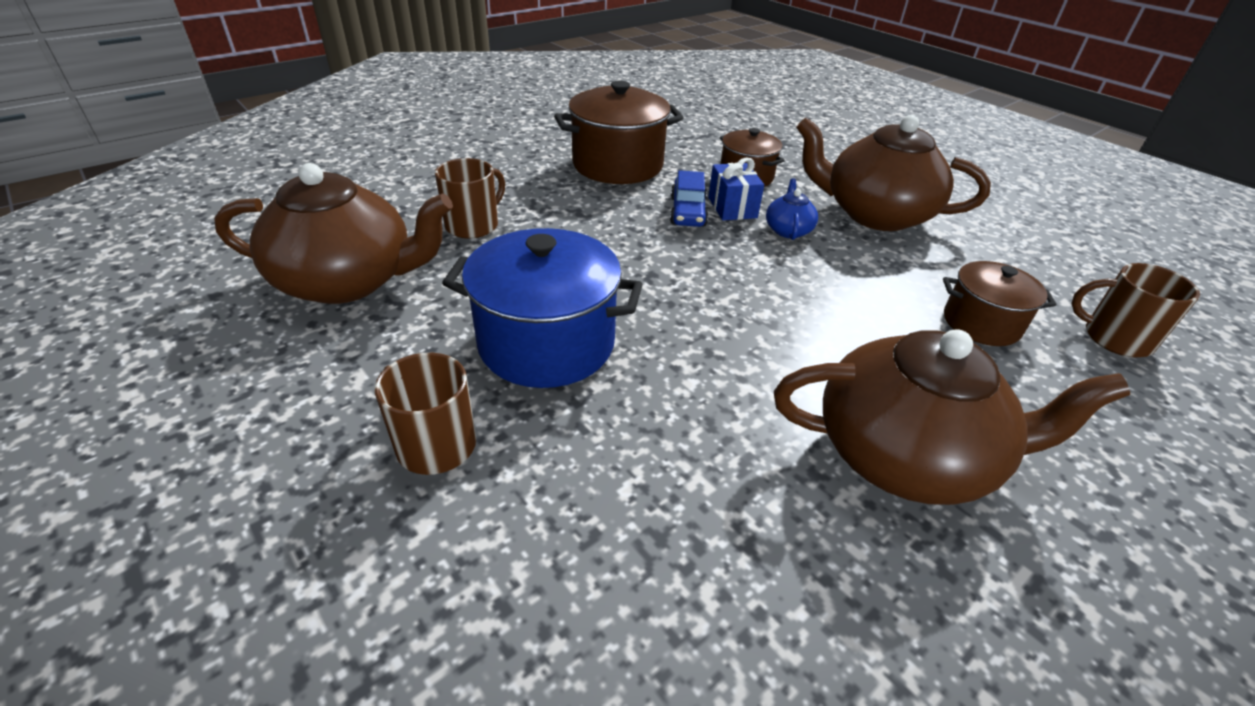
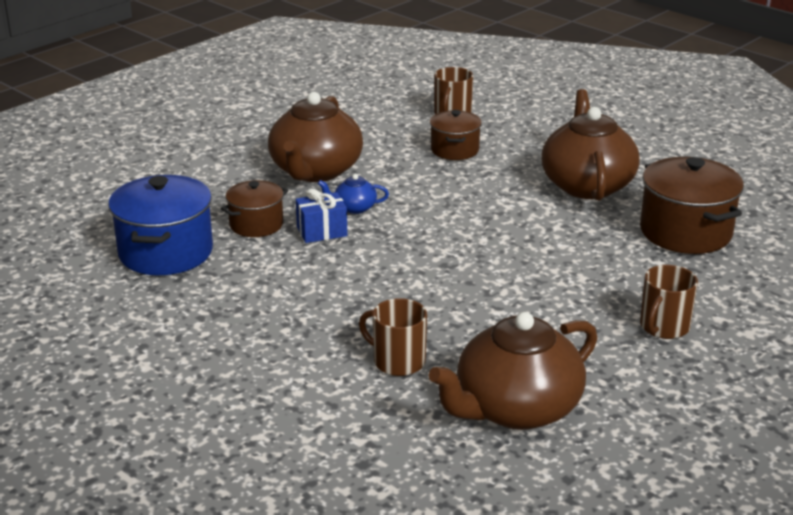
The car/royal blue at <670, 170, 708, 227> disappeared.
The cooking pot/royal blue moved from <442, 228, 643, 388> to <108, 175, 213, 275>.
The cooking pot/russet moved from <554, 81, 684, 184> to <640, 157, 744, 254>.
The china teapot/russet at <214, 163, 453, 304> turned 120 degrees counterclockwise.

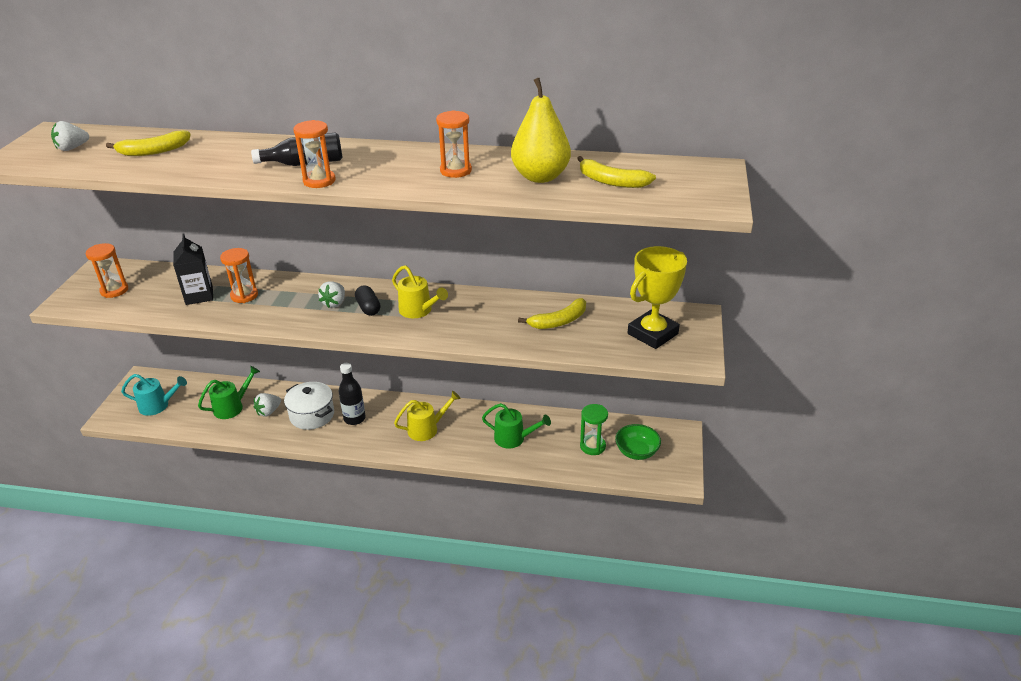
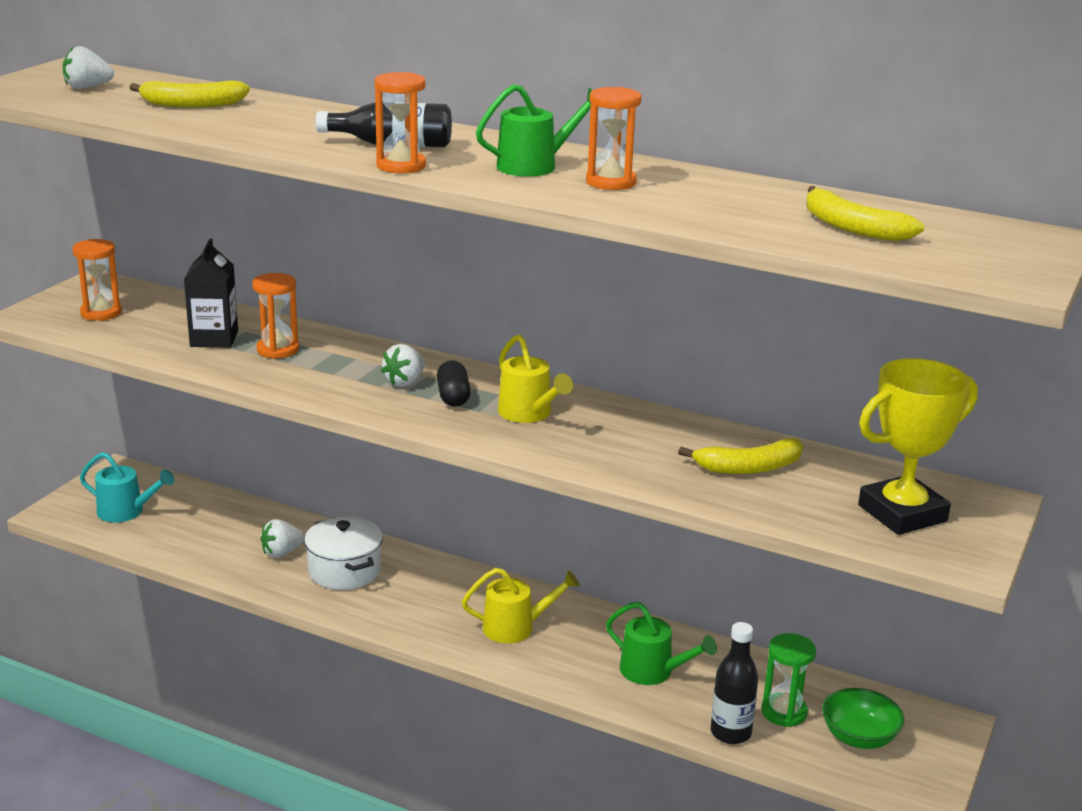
The toy pear/bright yellow at <511, 78, 571, 183> disappeared.
The sprinkling can/leaf-green moved from <198, 366, 260, 419> to <476, 84, 592, 177>.
The flask/jet-black moved from <339, 363, 366, 425> to <711, 622, 758, 744>.

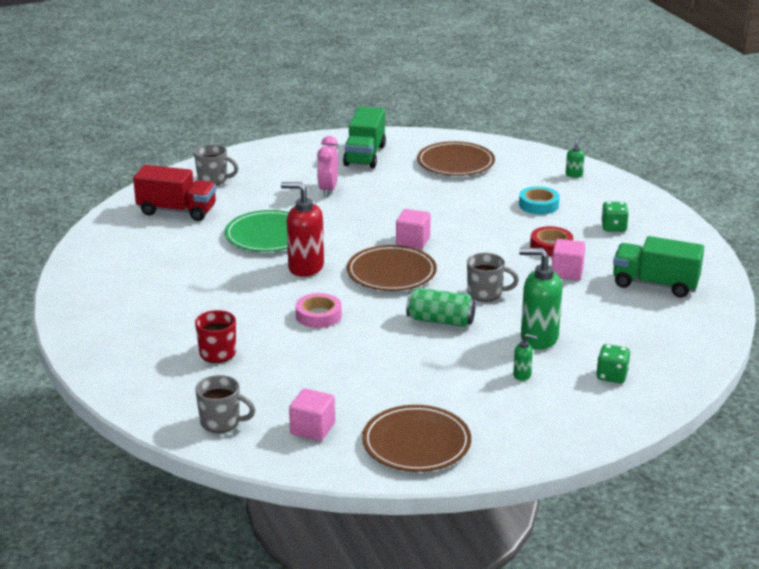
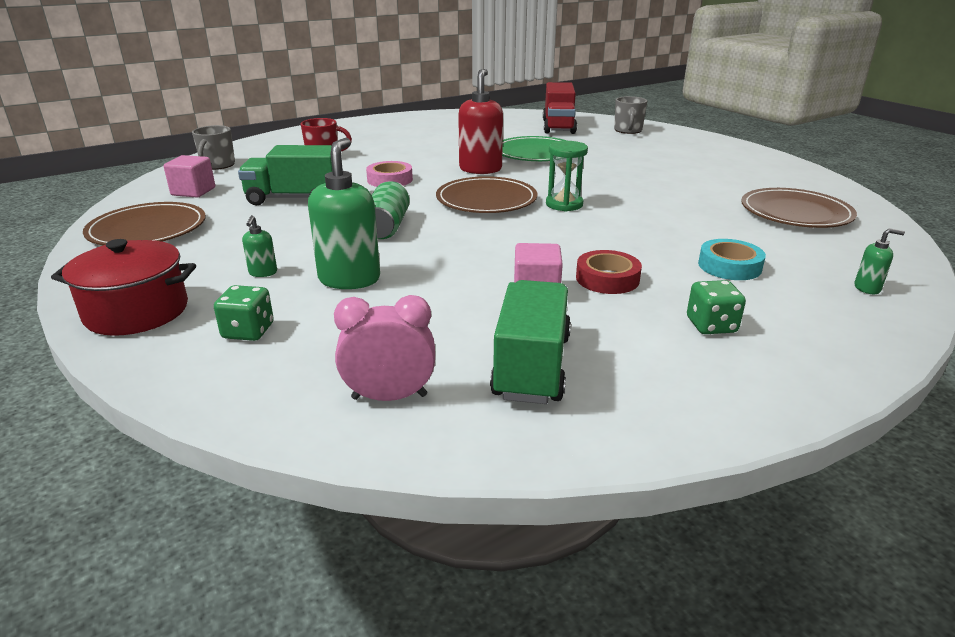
The mug/ash-grey at <467, 253, 519, 302> disappeared.
The cooking pot/scarlet at <51, 239, 196, 336> appeared.
The clock/rosy moved from <317, 136, 338, 197> to <334, 295, 435, 401>.
The toy truck/leaf-green moved from <343, 107, 386, 168> to <238, 145, 332, 205>.
The solid cube/rosy at <396, 209, 431, 249> was replaced by the hourglass/leaf-green at <546, 141, 588, 212>.

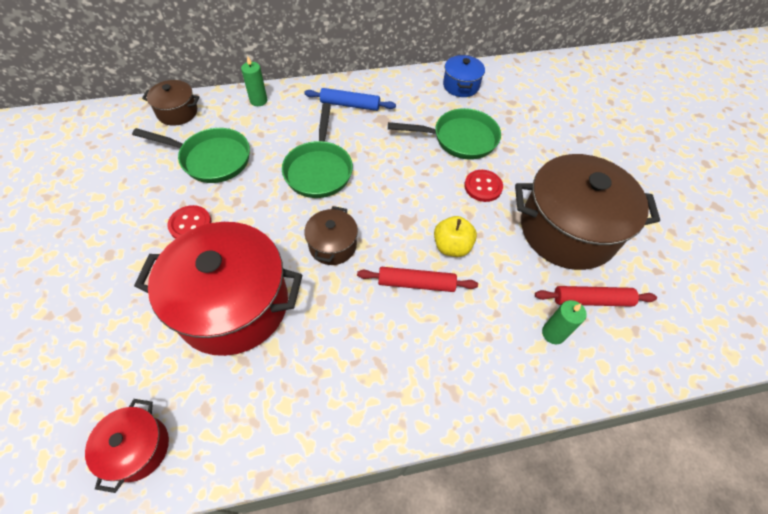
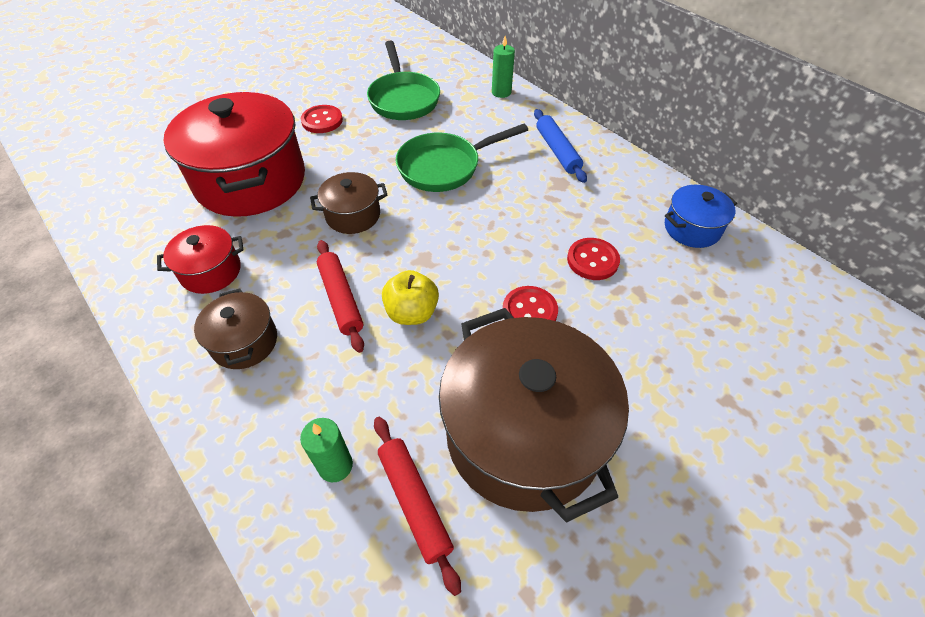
The cooking pot/scarlet moved from <85, 399, 169, 493> to <157, 225, 244, 294>.
The cooking pot/russet moved from <142, 80, 200, 126> to <194, 289, 277, 369>.
The frying pan/leaf-green at <388, 108, 501, 160> was replaced by the sewing button/scarlet at <567, 238, 620, 280>.

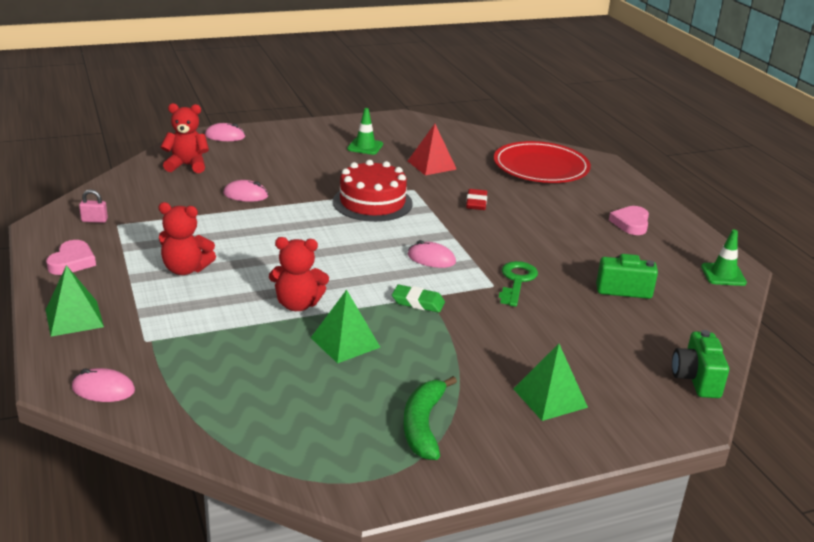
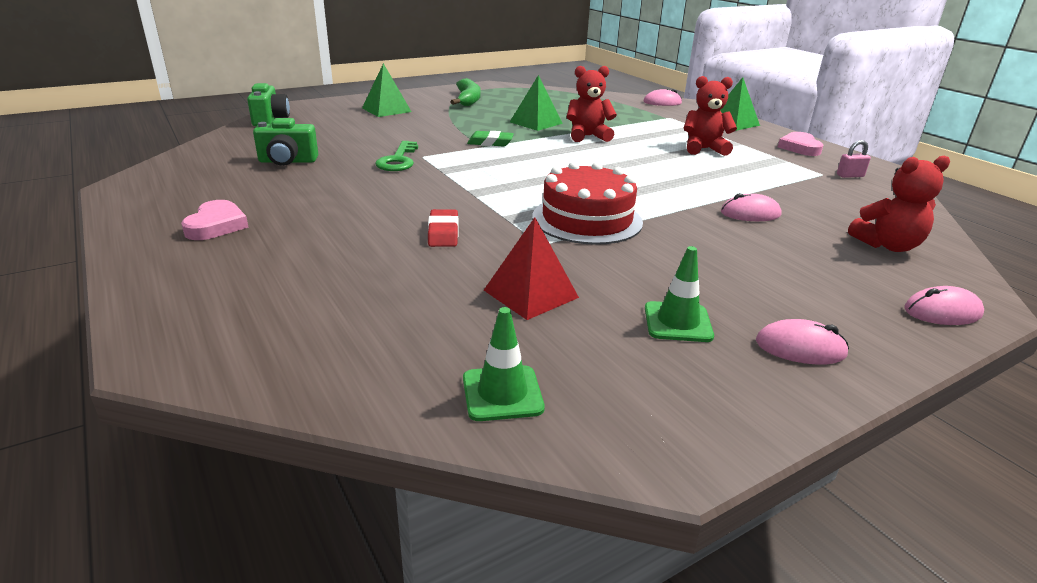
The plate/scarlet at <494, 141, 591, 183> disappeared.
The mouse/rosy moved from <408, 240, 456, 268> to <756, 319, 849, 365>.
The traffic cone/leaf-green moved from <701, 230, 747, 286> to <463, 307, 545, 421>.

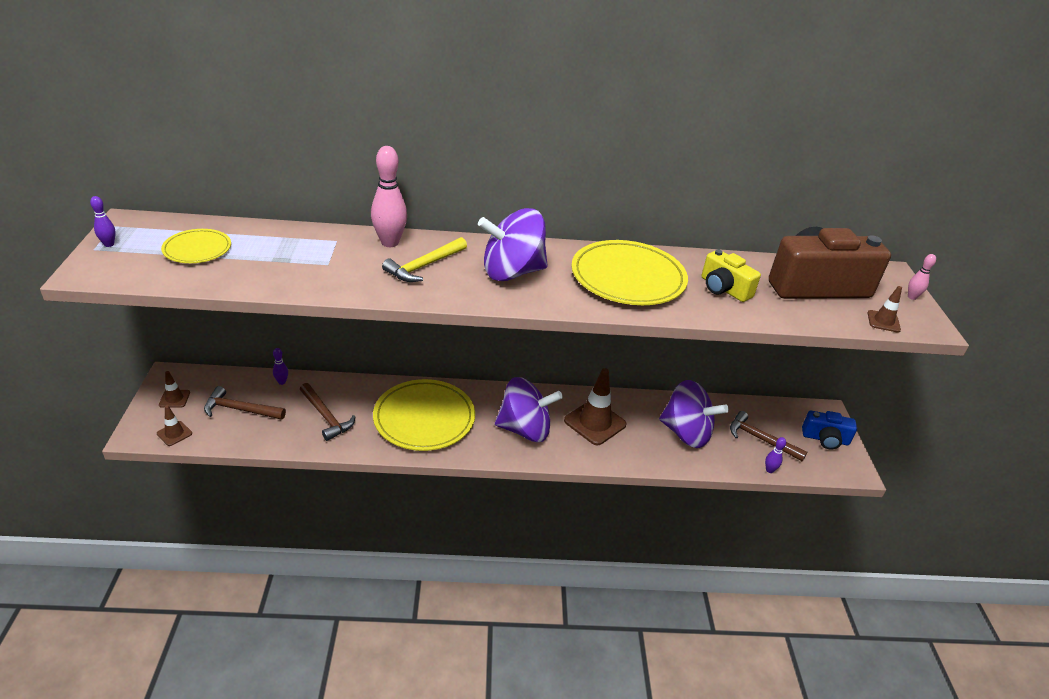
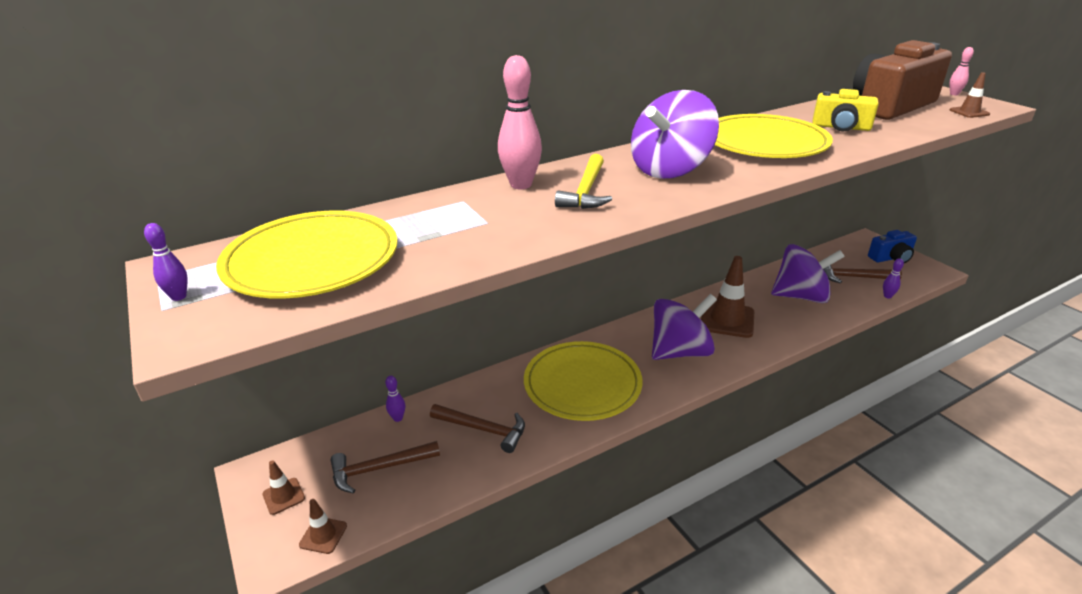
The plate/bright yellow at <161, 229, 231, 263> changed to 1.85 times the size.

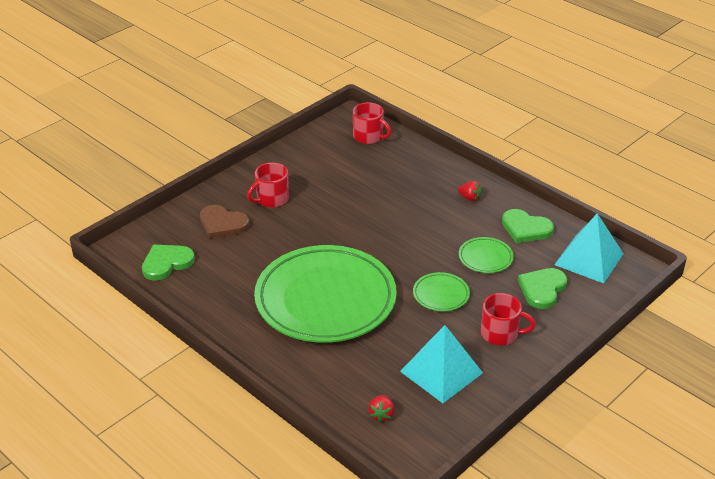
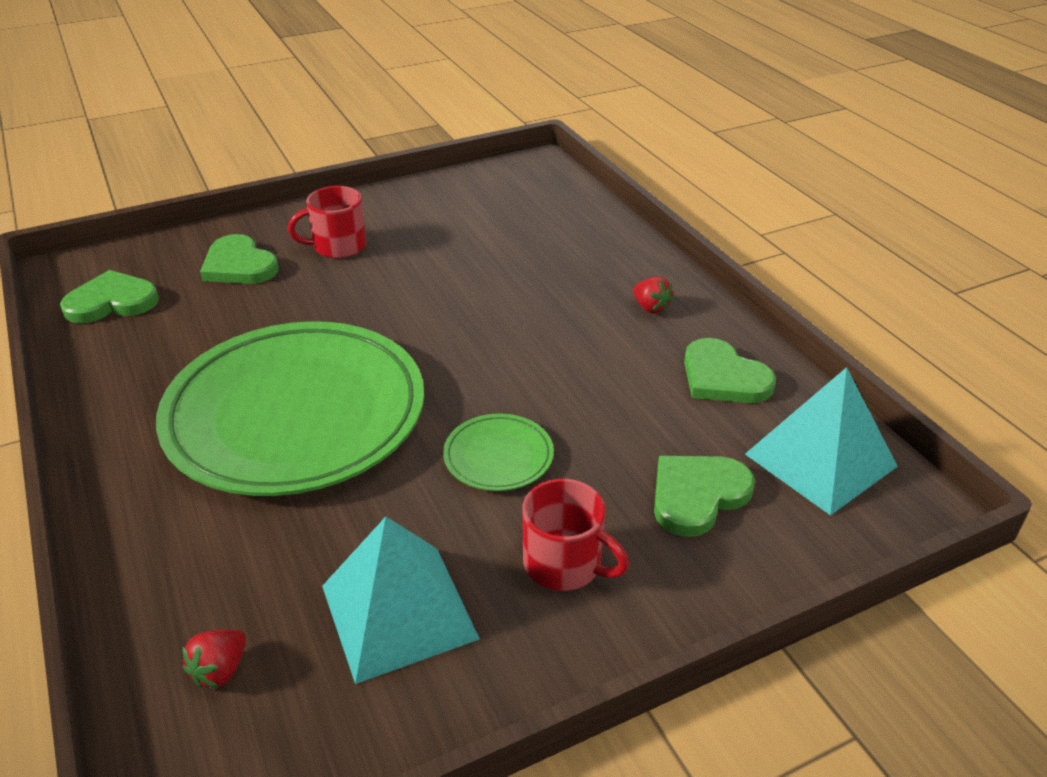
The mug/scarlet at <353, 102, 391, 144> disappeared.
The plate/leaf-green at <459, 237, 514, 273> disappeared.
The love heart/russet at <200, 205, 249, 239> became the love heart/leaf-green at <200, 234, 279, 284>.

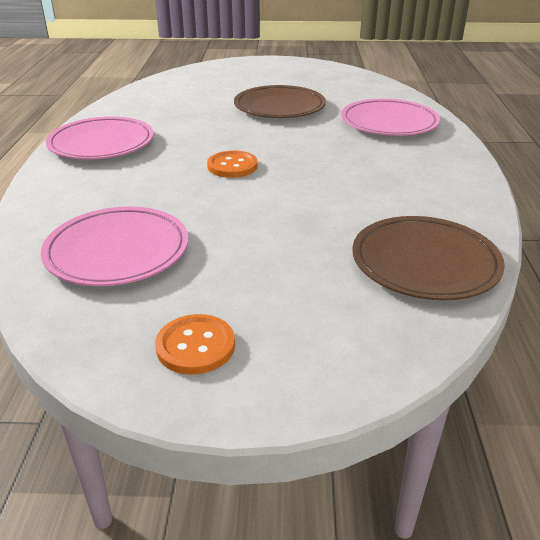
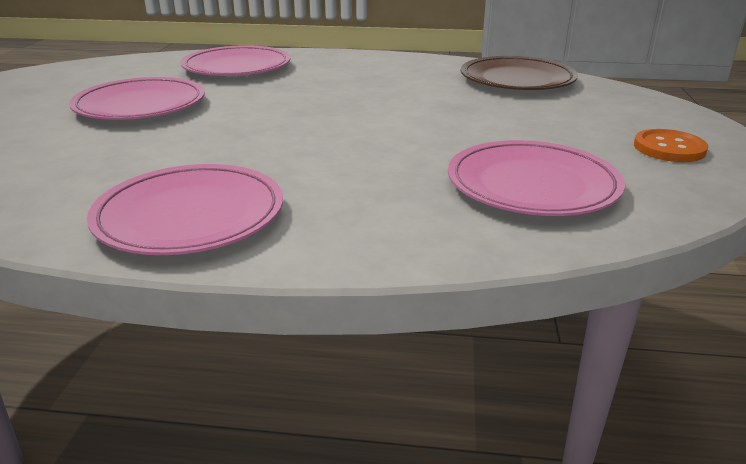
The sewing button/orange at <207, 150, 258, 178> disappeared.
The plate/russet at <234, 85, 326, 118> became the plate/rosy at <69, 77, 205, 120>.

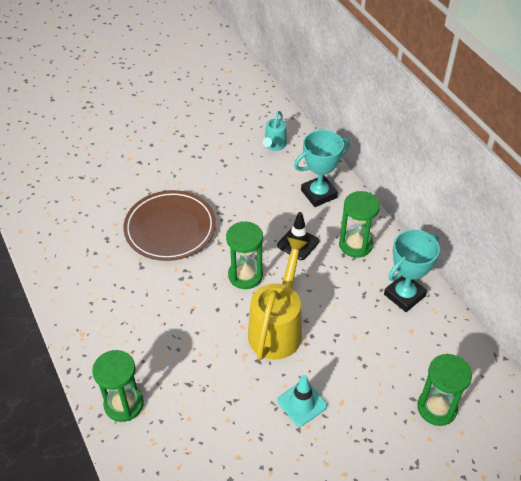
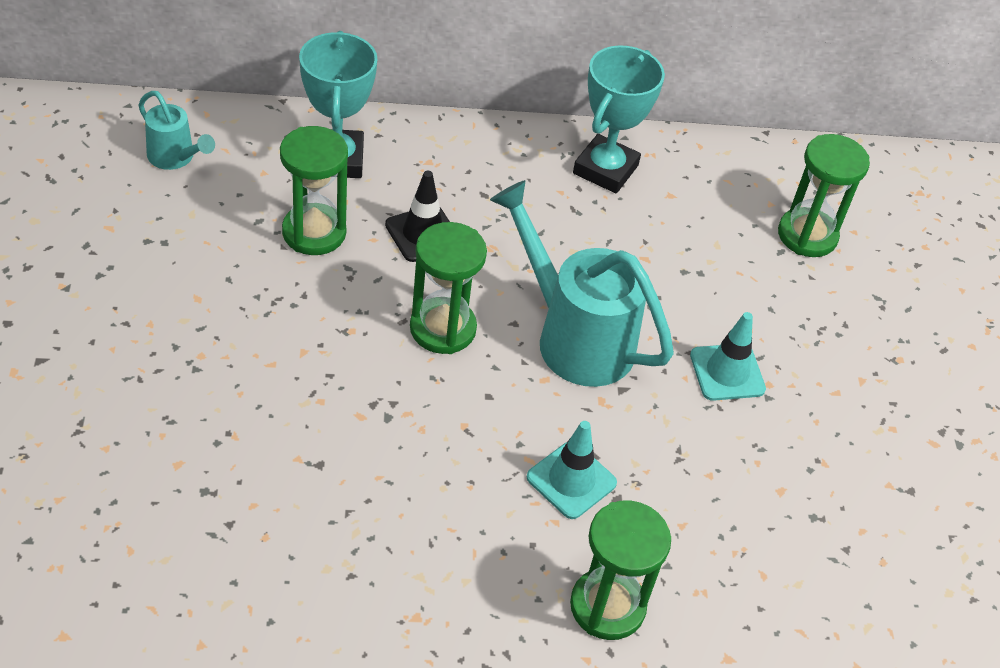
The plate/russet at <123, 190, 216, 261> disappeared.
The traffic cone/teal at <527, 421, 617, 519> appeared.
The hourglass/leaf-green moved from <339, 191, 380, 258> to <280, 126, 348, 255>.
The sprinkling can/bright yellow at <248, 237, 308, 360> became the sprinkling can/teal at <490, 180, 674, 387>.
The prize cup/teal at <384, 230, 440, 312> turned 45 degrees clockwise.

